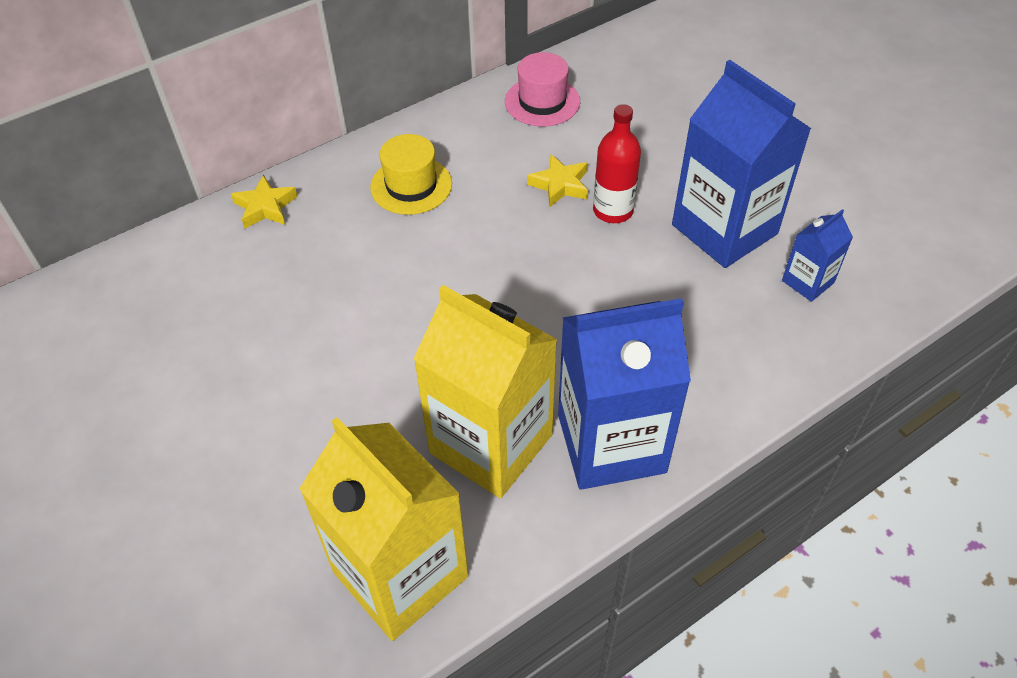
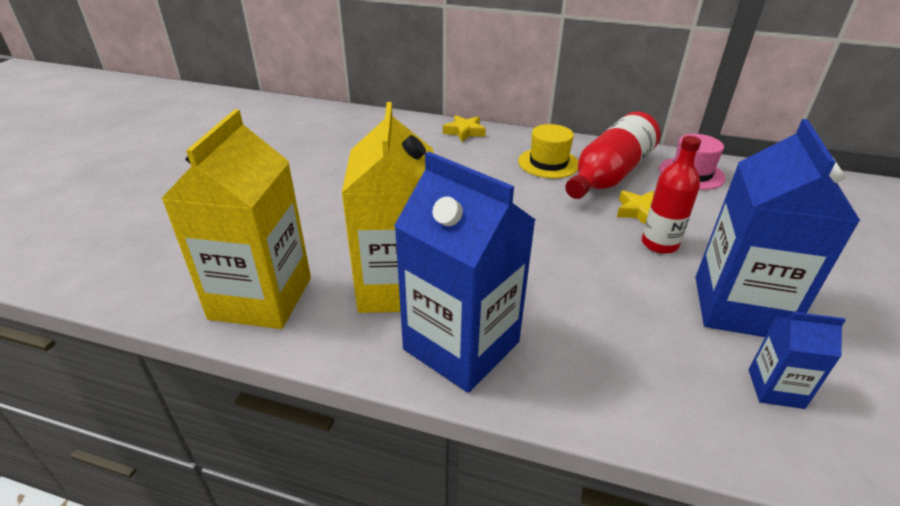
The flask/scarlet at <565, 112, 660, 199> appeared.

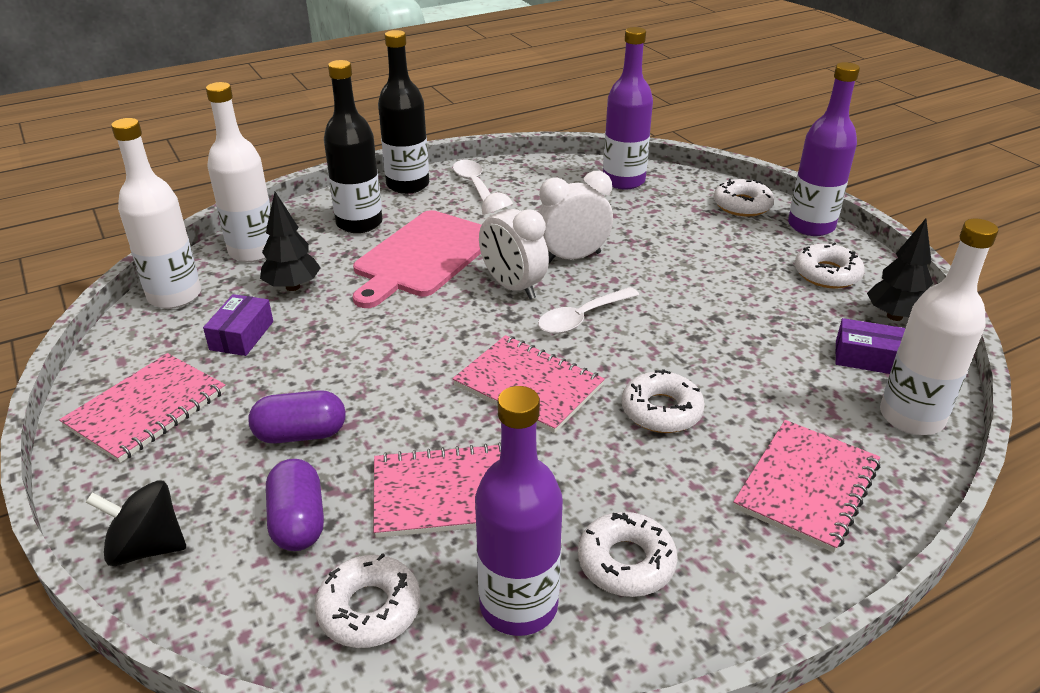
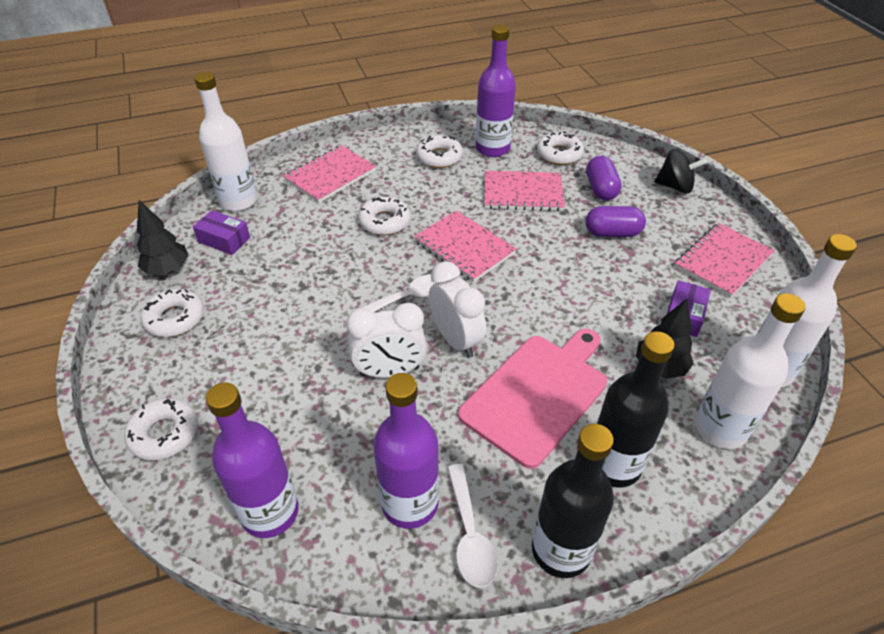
The flask/royal purple moved from <788, 62, 860, 236> to <373, 373, 439, 529>.

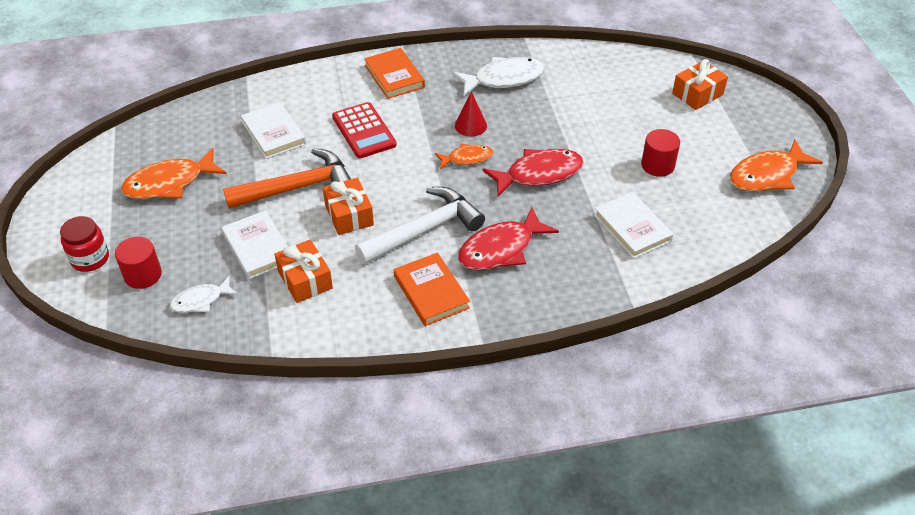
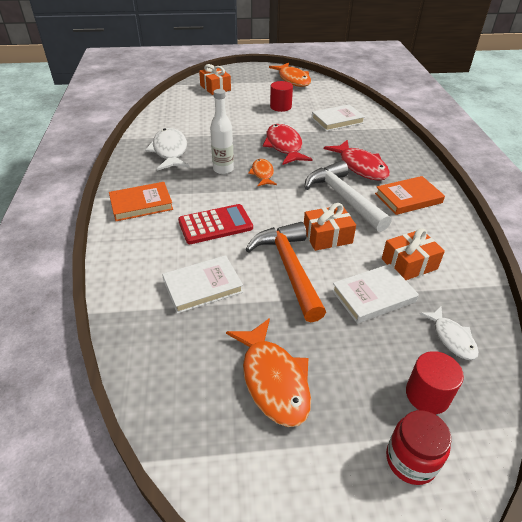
The solid cone/scarlet at <455, 91, 487, 137> was replaced by the flask/white at <210, 89, 234, 174>.

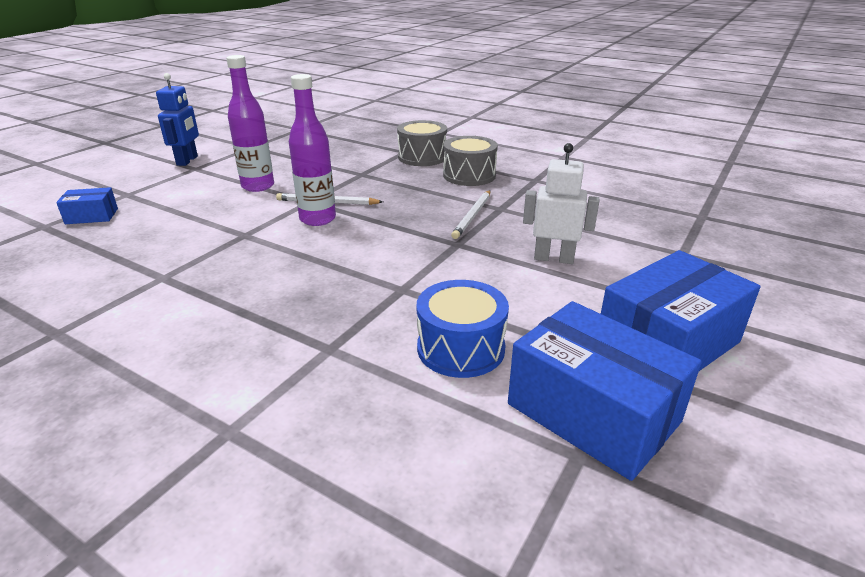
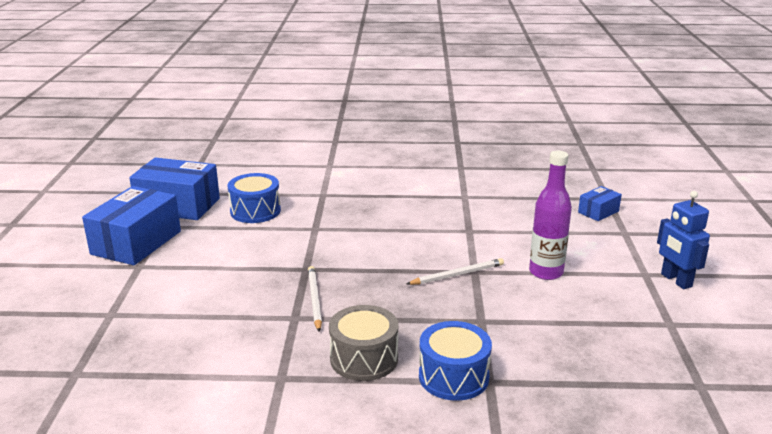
The flask/royal purple at <289, 74, 336, 226> disappeared.
The robot figure/white at <523, 143, 599, 264> disappeared.
The snare drum/ash-grey at <397, 120, 447, 166> became the snare drum/royal blue at <419, 321, 492, 401>.

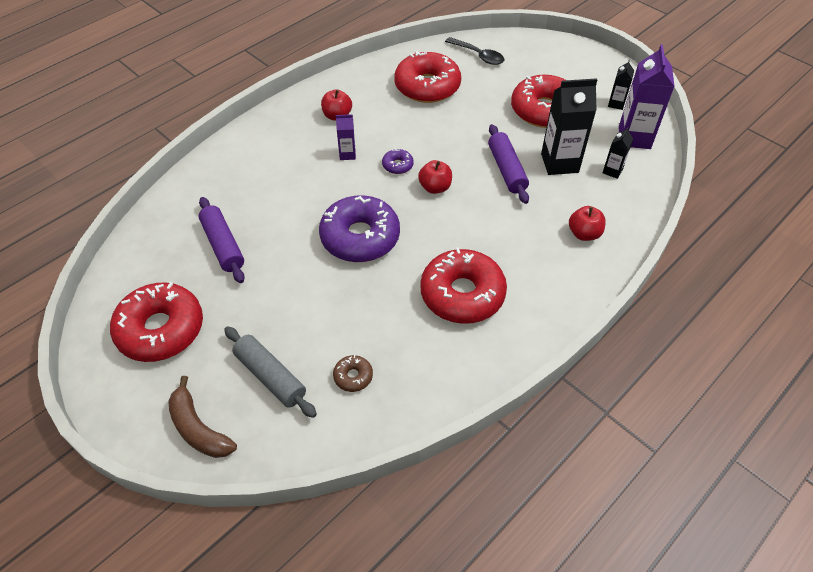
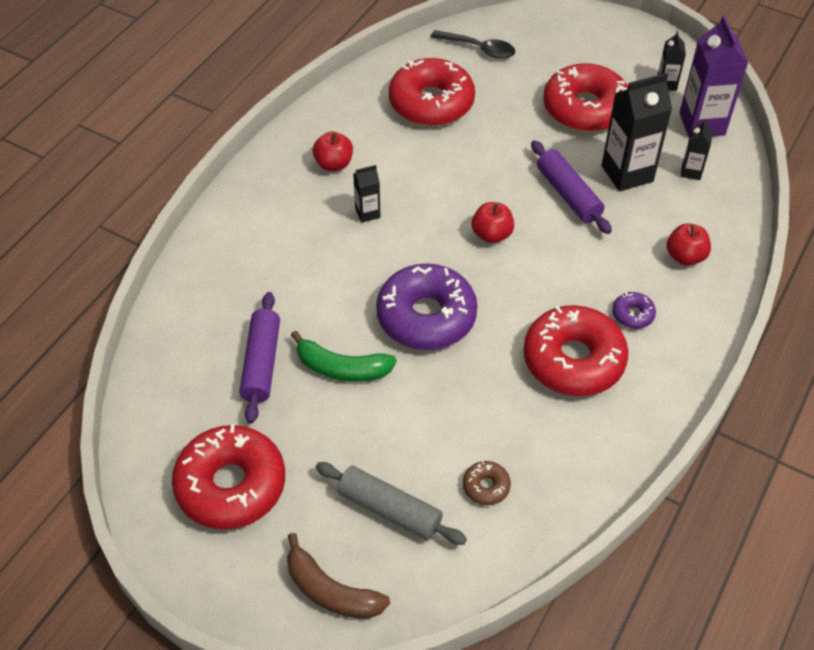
The banana fruit/leaf-green at <291, 330, 396, 382> appeared.
The doughnut/royal purple moved from <382, 148, 414, 174> to <612, 292, 656, 329>.
The juice carton/royal purple at <336, 114, 356, 160> became the juice carton/jet-black at <353, 165, 381, 223>.
The pastry roller/royal purple at <199, 197, 245, 283> turned 45 degrees clockwise.

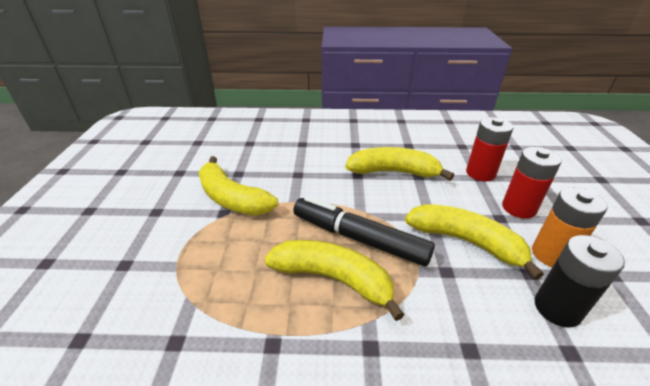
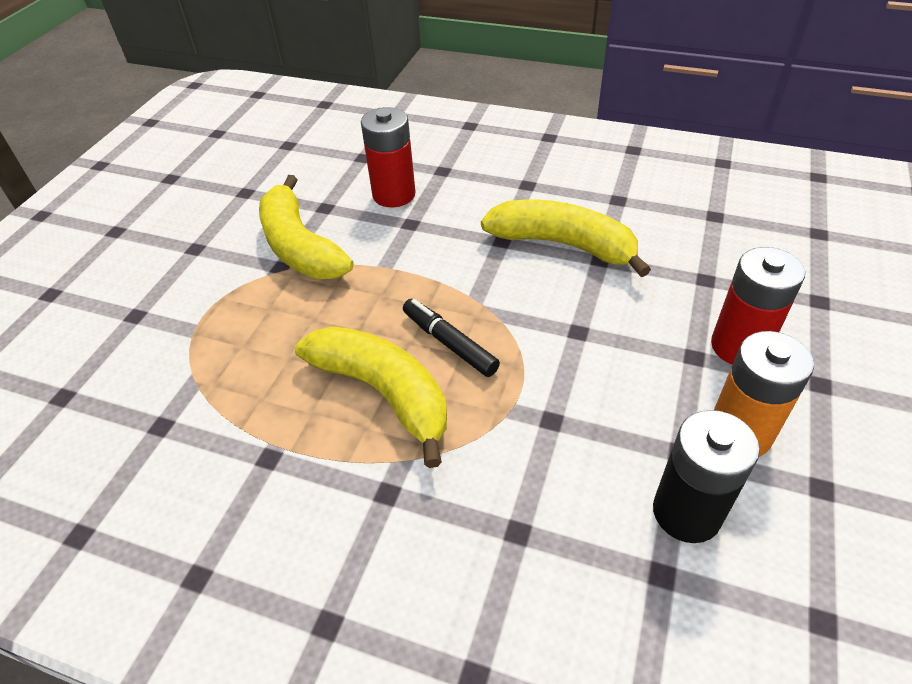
The banana fruit/bright yellow at <405, 204, 544, 280> disappeared.
The power cell/scarlet moved from <466, 117, 513, 181> to <361, 107, 416, 207>.
The marker/jet-black at <293, 196, 435, 266> changed to 0.56 times the size.

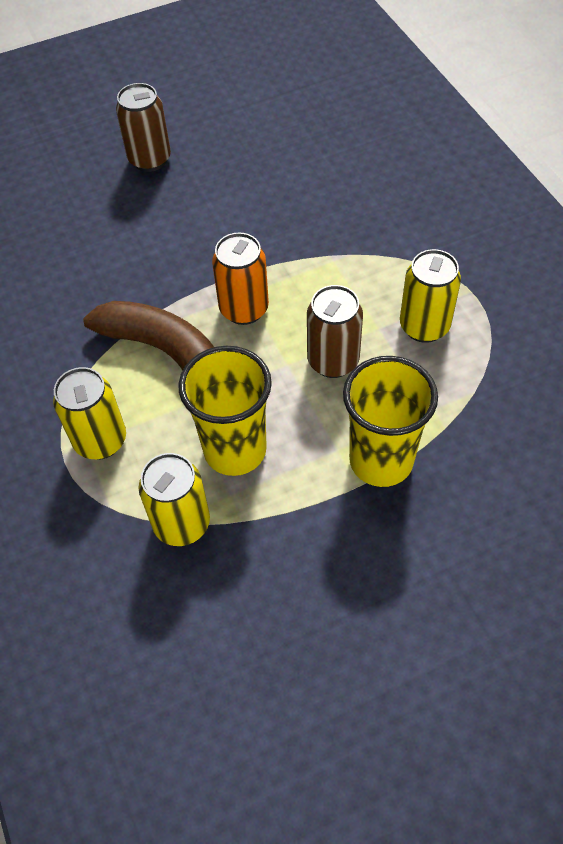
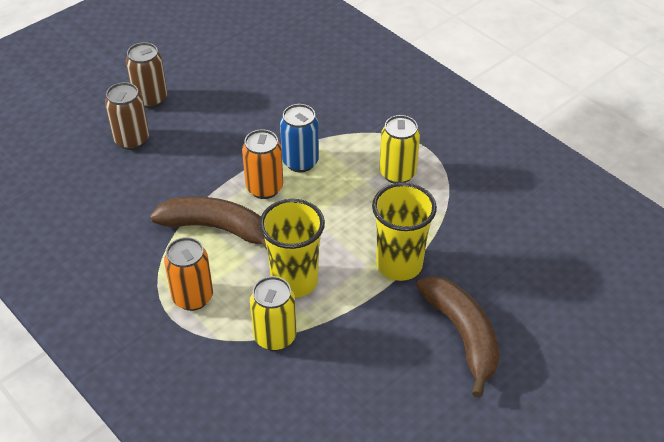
The tin/royal blue at <280, 104, 319, 172> appeared.
The banana fruit/russet at <416, 276, 500, 398> appeared.
The tin/russet moved from <307, 285, 363, 378> to <105, 82, 149, 150>.
The tin/bright yellow at <53, 367, 126, 460> became the tin/orange at <164, 237, 213, 311>.

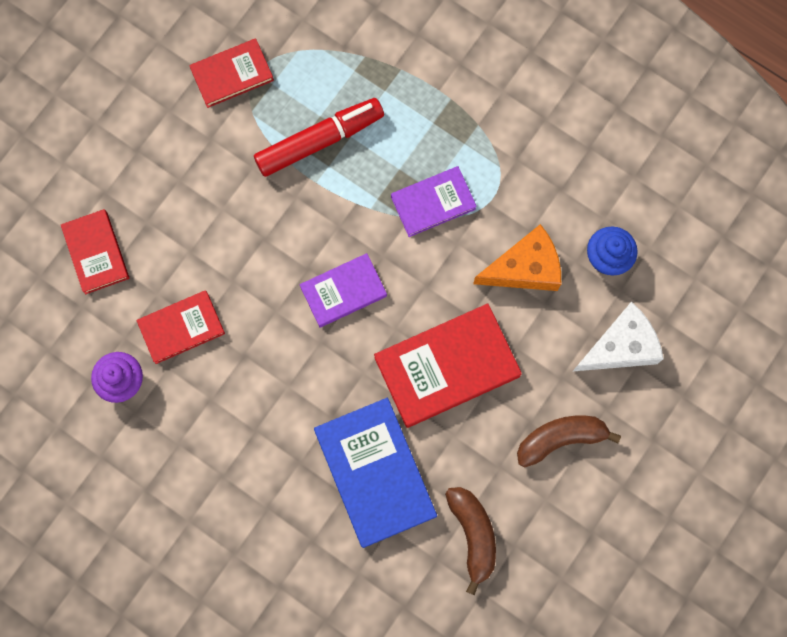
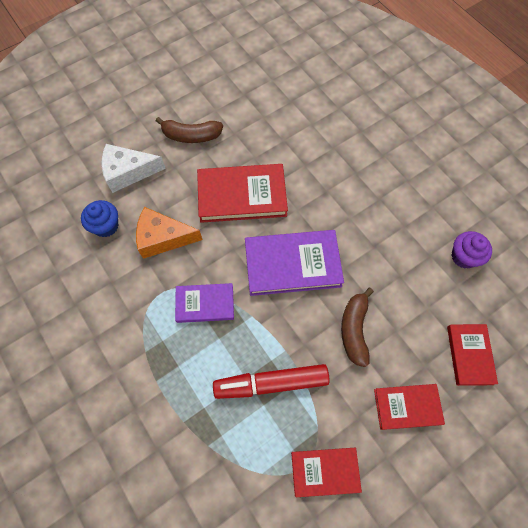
The book/royal blue at <314, 398, 437, 548> disappeared.
The book/scarlet moved from <136, 290, 225, 364> to <374, 384, 445, 430>.
The banana fruit/russet moved from <445, 487, 496, 596> to <341, 288, 374, 367>.
The book/royal purple at <300, 253, 387, 328> changed to 1.66 times the size.

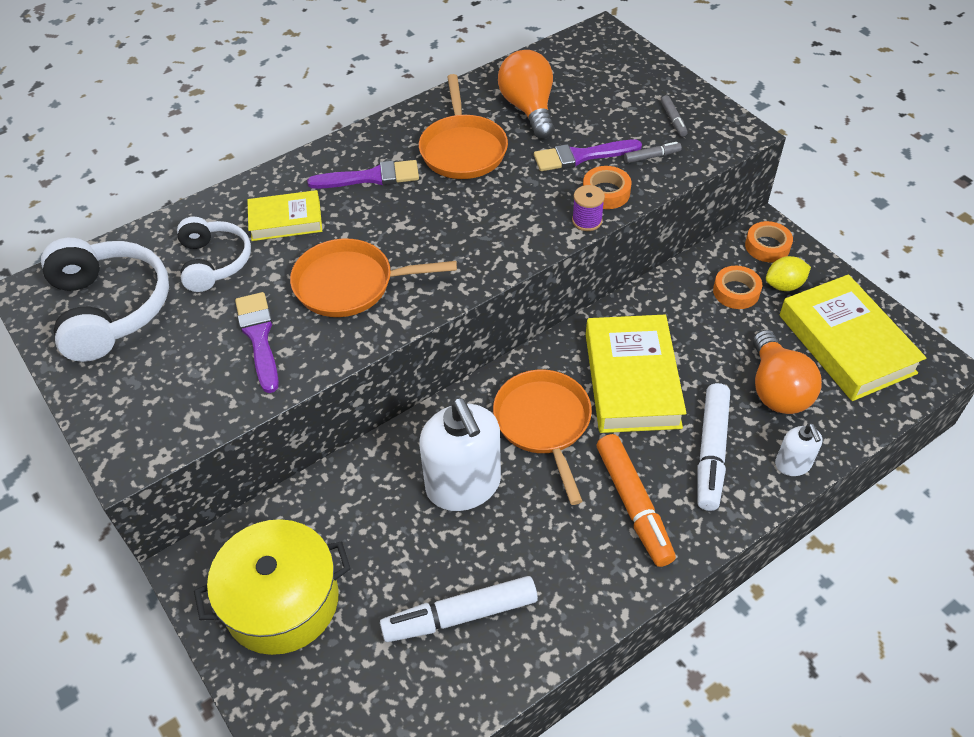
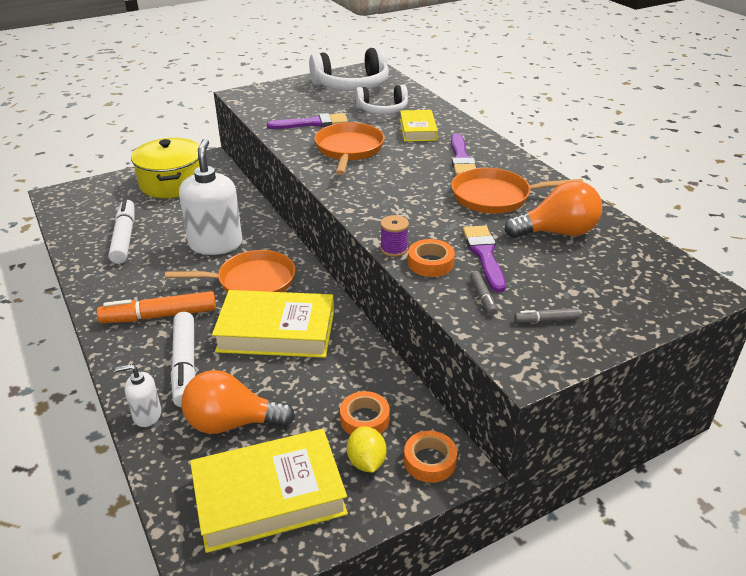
The soap pump/white at <419, 397, 501, 511> turned 105 degrees clockwise.
The marker/white at <697, 383, 730, 511> turned 120 degrees counterclockwise.

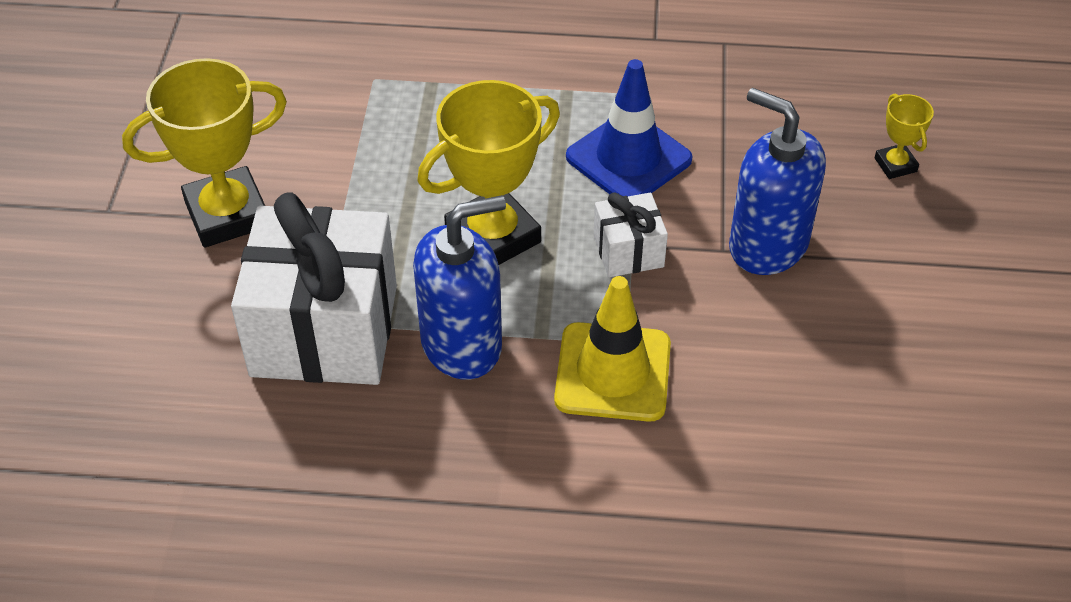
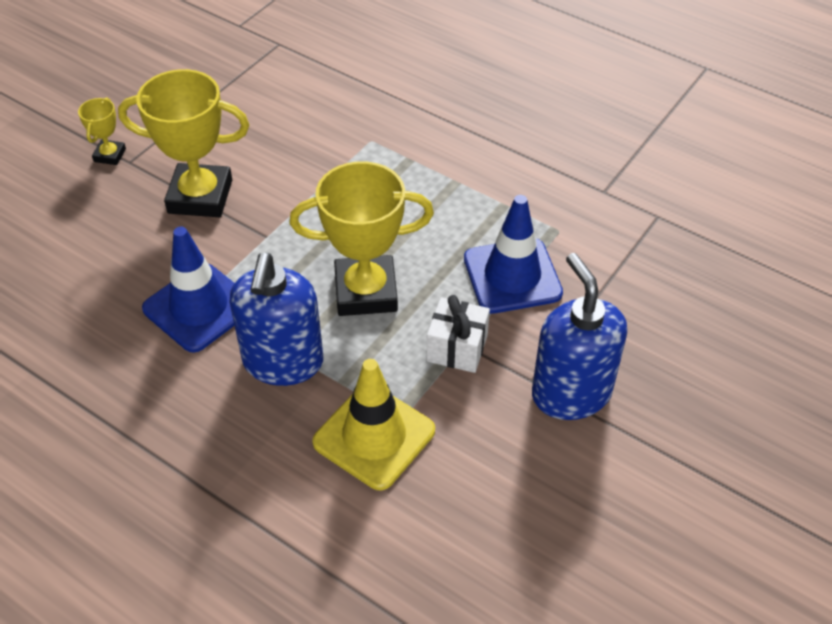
The prize cup/bright yellow moved from <874, 94, 934, 179> to <78, 97, 126, 165>.
The gift/white at <231, 192, 397, 385> was replaced by the traffic cone/royal blue at <142, 227, 235, 353>.
The soap pump/royal blue at <413, 195, 506, 379> turned 90 degrees clockwise.

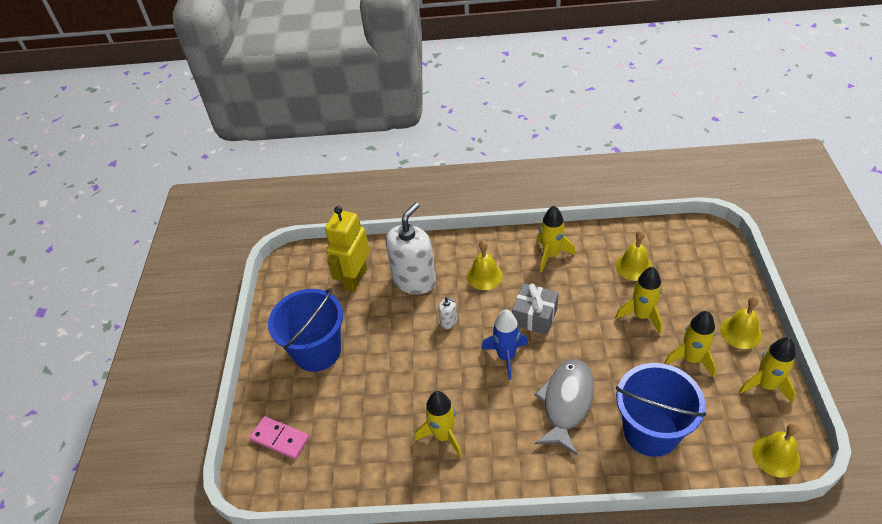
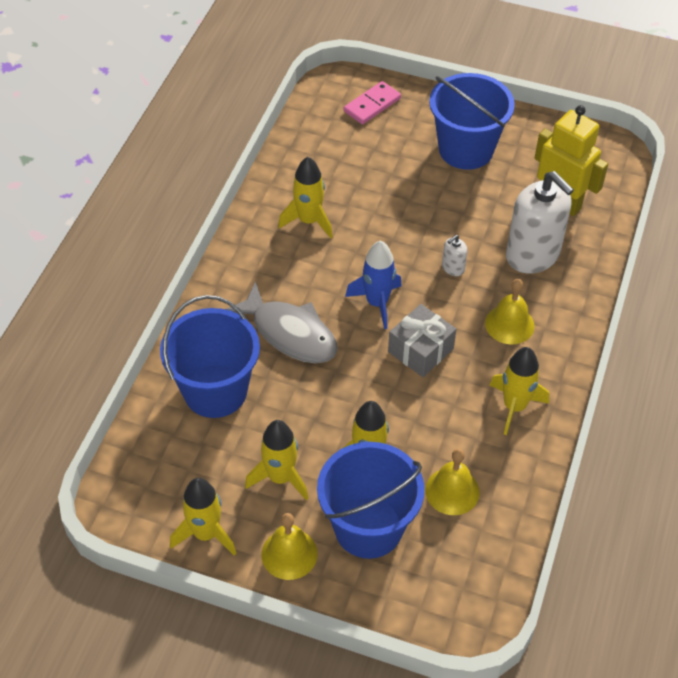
The school bell/bright yellow at <752, 422, 801, 478> disappeared.
The sand bucket/royal blue at <317, 442, 425, 559> appeared.

